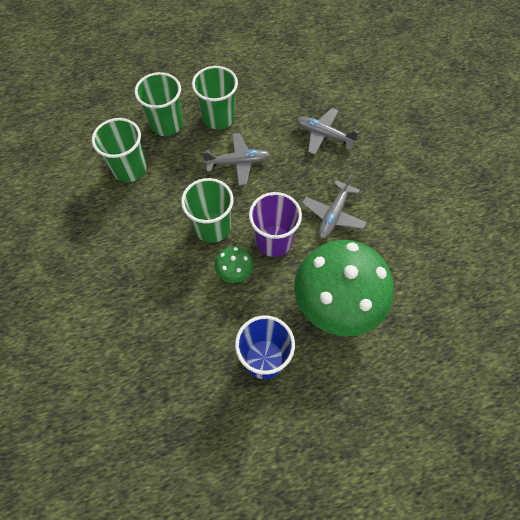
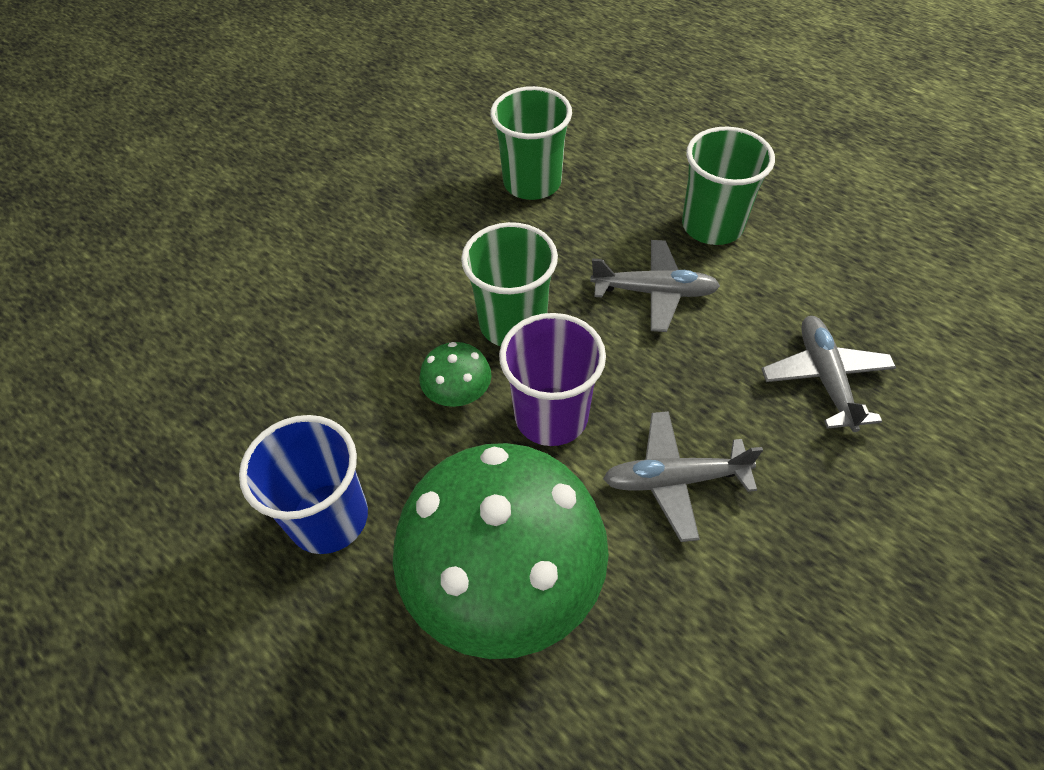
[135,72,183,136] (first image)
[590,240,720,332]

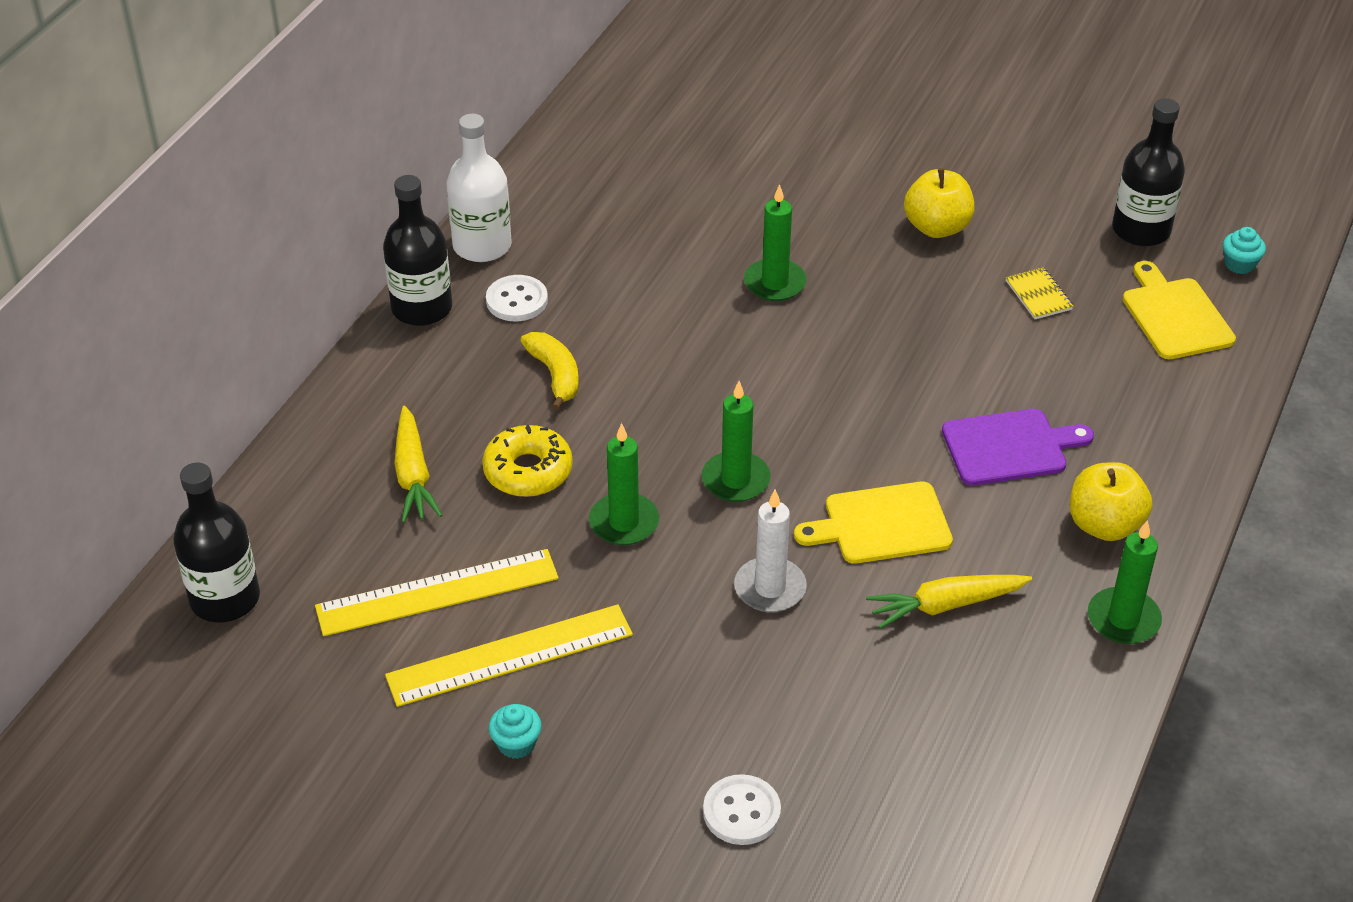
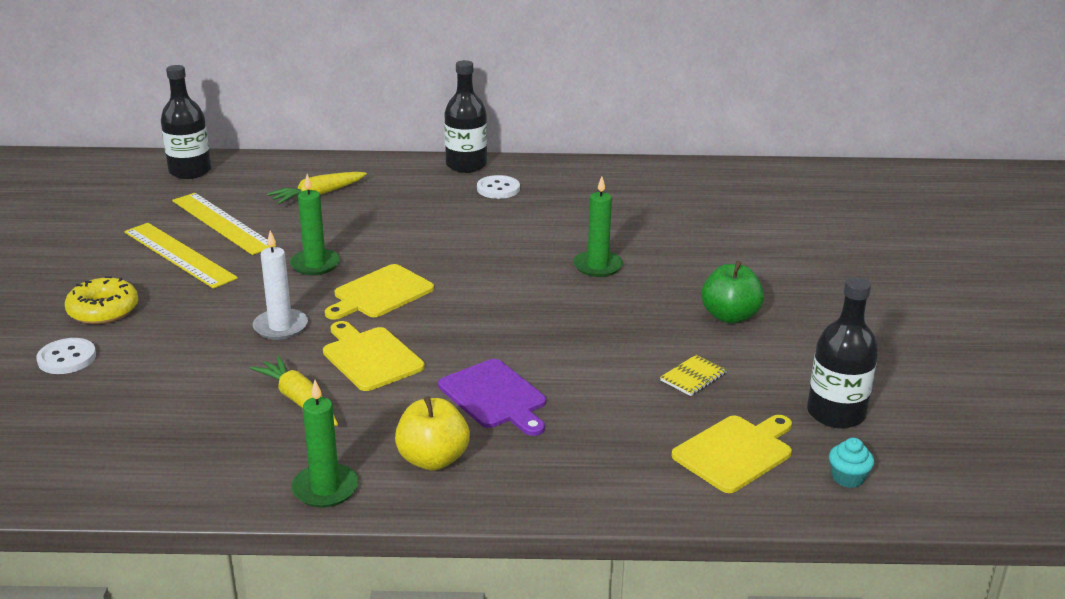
[446,114,512,262] (first image)
[489,704,542,759] (first image)
[521,332,579,411] (first image)
[65,276,138,324]
[325,264,434,320]
[701,261,764,324]

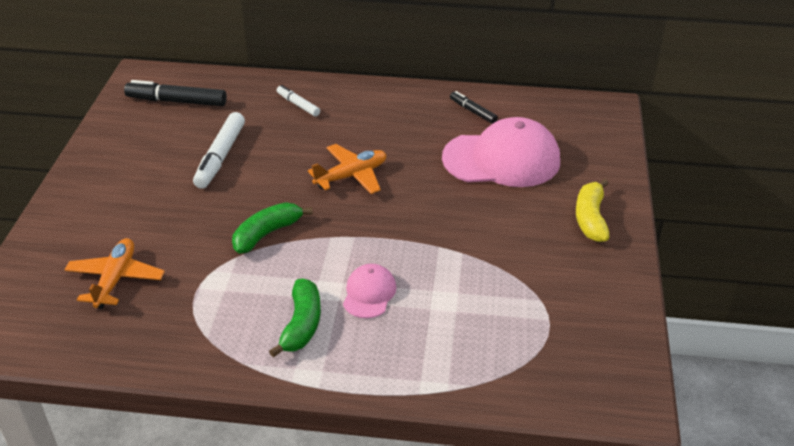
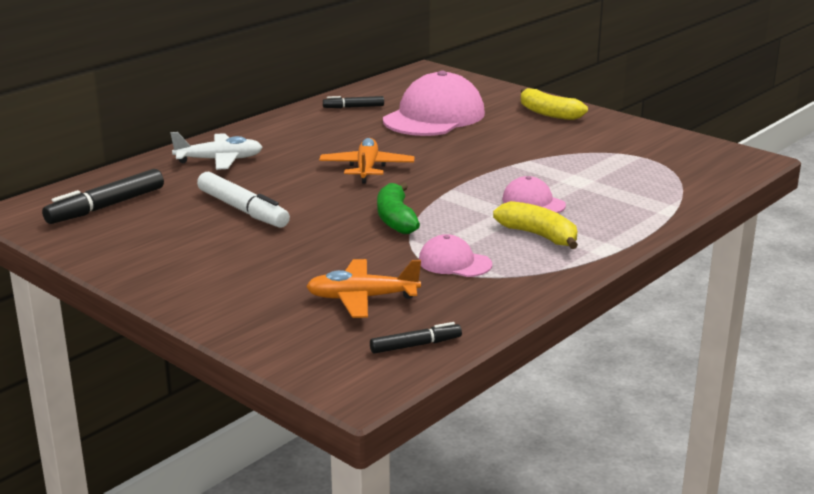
[370,322,462,354]
[419,234,492,277]
[170,132,263,170]
[493,201,578,249]
[306,259,421,318]

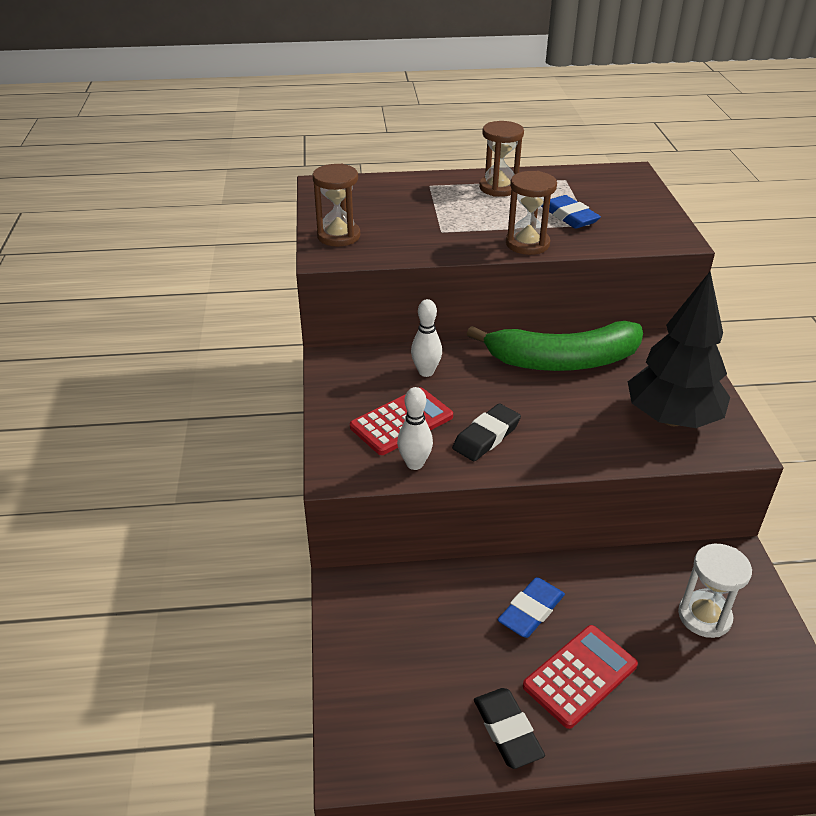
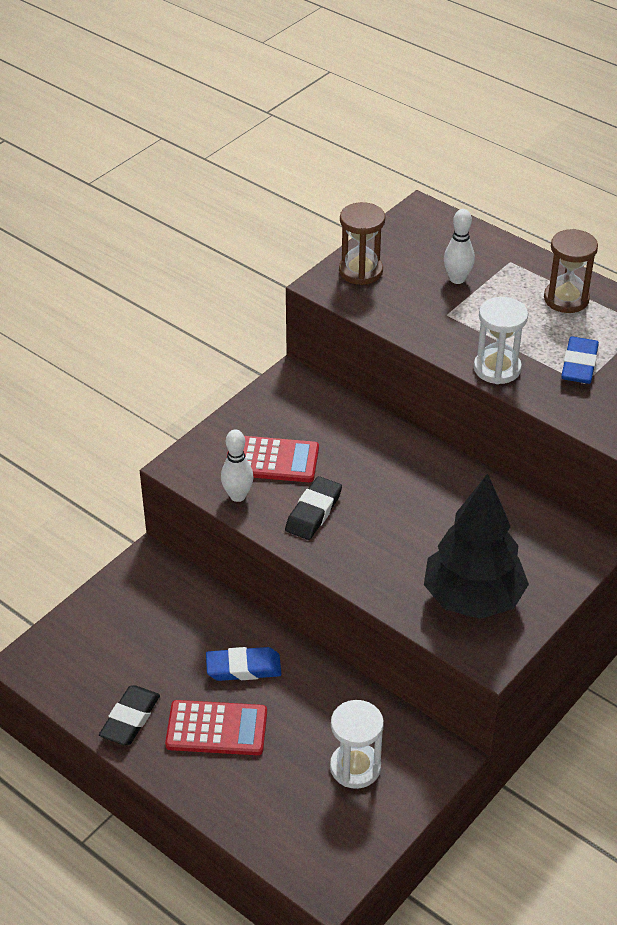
[467,321,643,371] (first image)
[444,209,475,284]
[474,297,528,384]
[285,476,342,540]

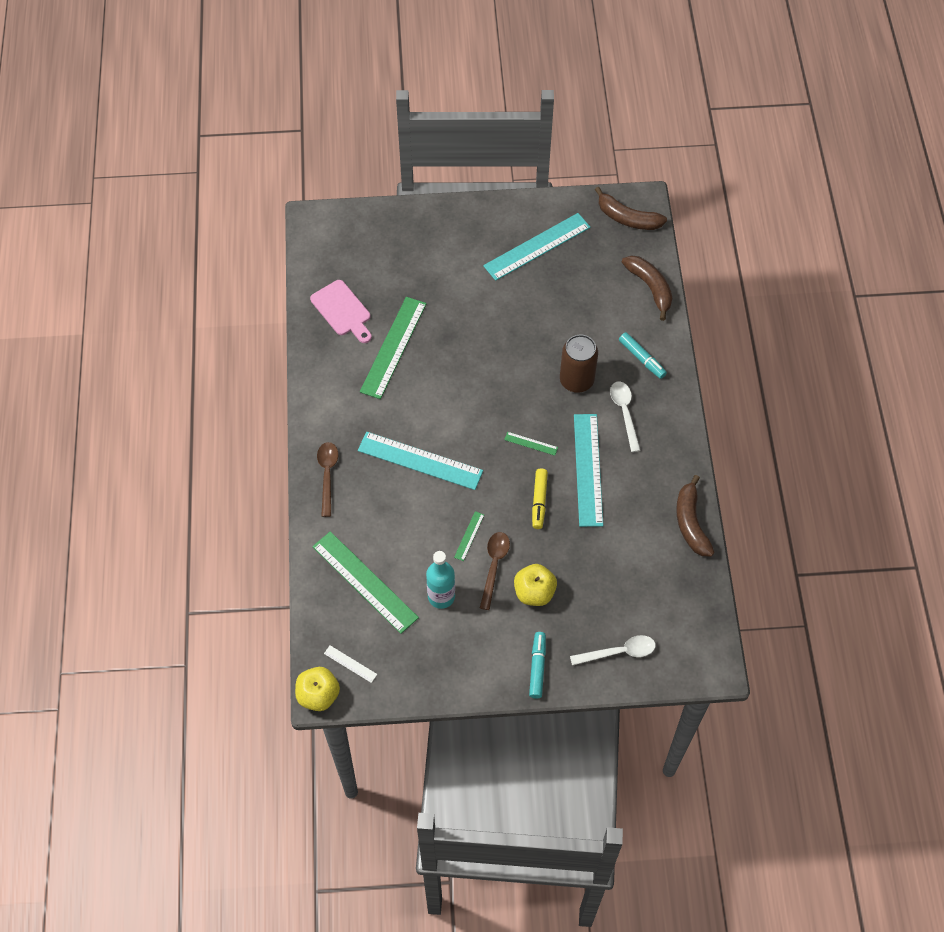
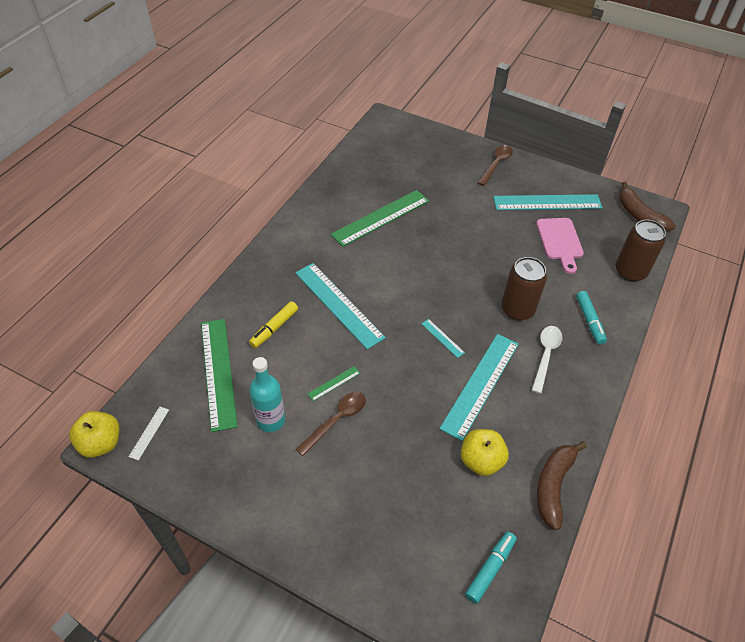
[570,635,656,666] (first image)
[536,218,584,274]
[478,145,513,186]
[461,429,509,476]
[465,532,517,604]
[249,301,298,348]
[615,220,666,282]
[421,319,465,358]
[128,407,169,460]

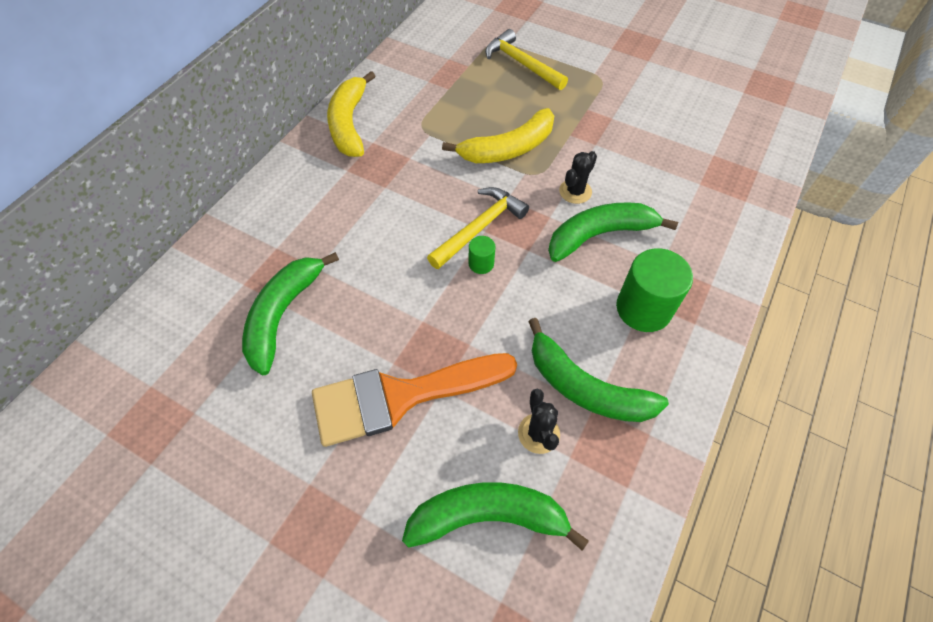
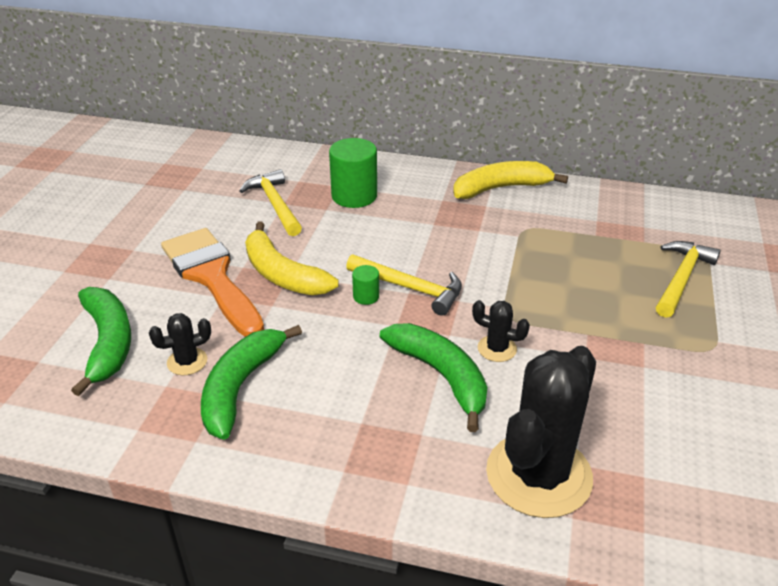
[486,346,596,518]
[245,221,339,295]
[329,138,377,208]
[239,169,302,236]

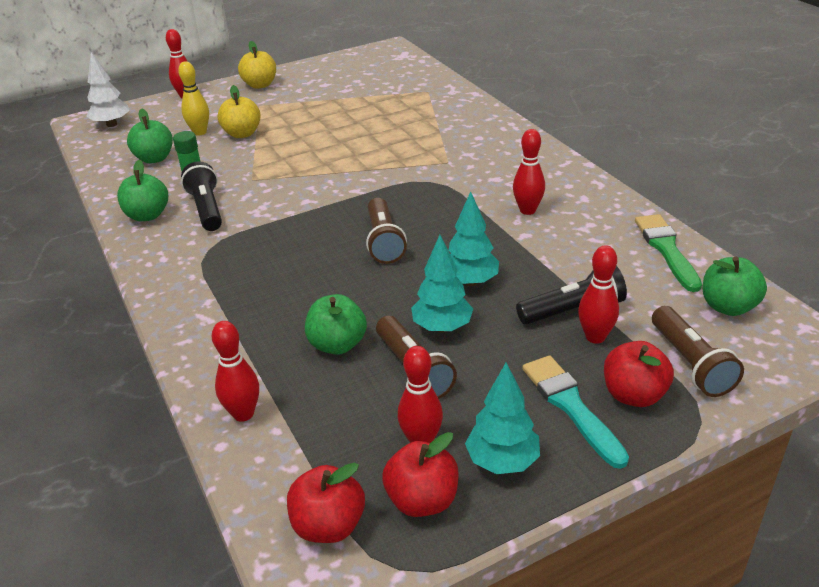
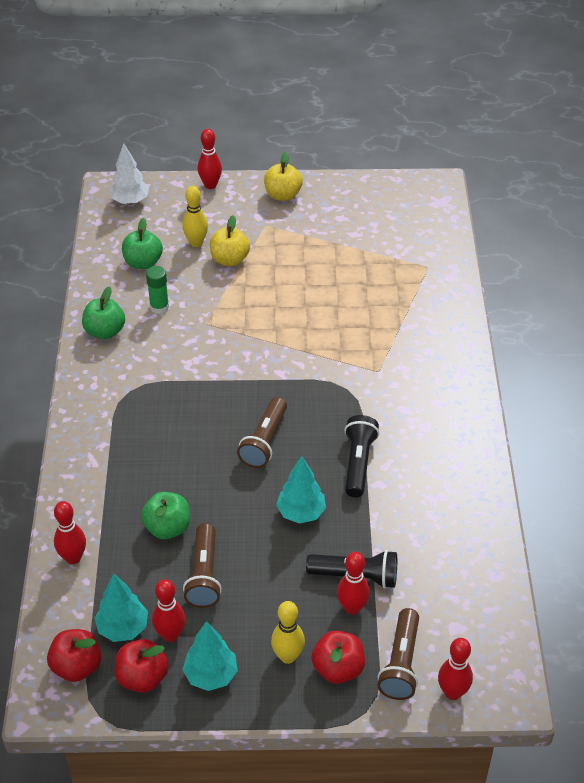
[635,214,702,292] (first image)
[702,257,767,316] (first image)
[344,415,379,497]
[94,573,148,642]
[438,638,473,700]
[271,601,305,664]

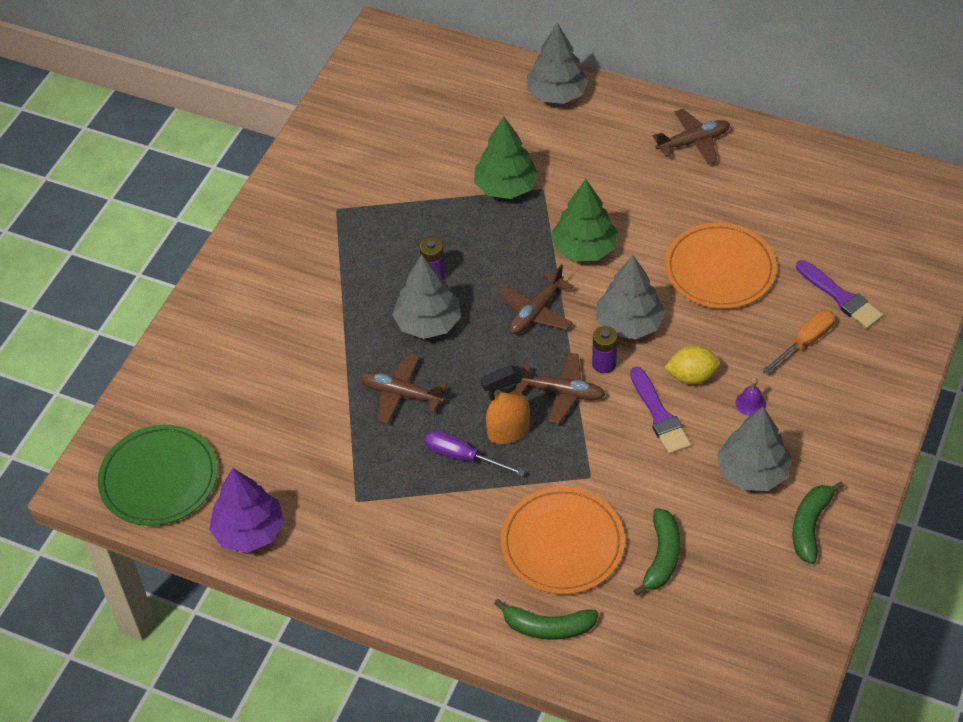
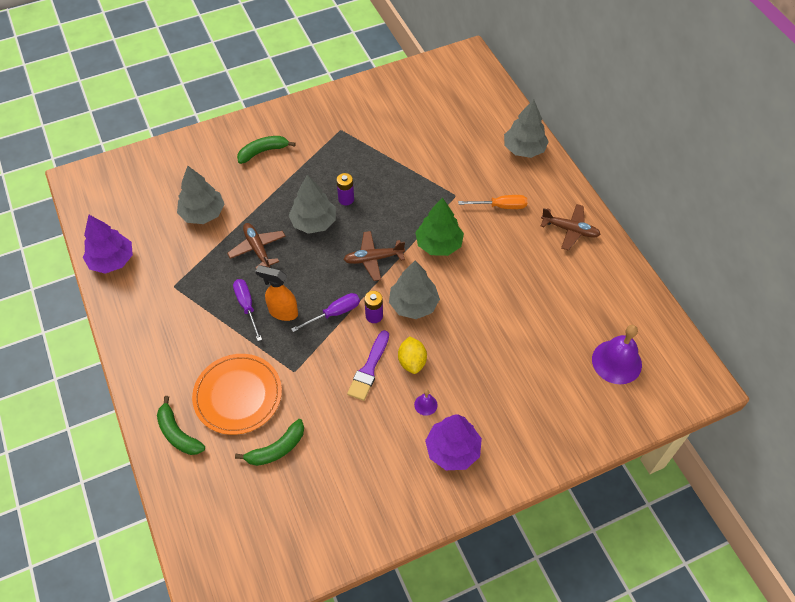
[98,425,218,526] (first image)
[474,117,539,199] (first image)
[665,223,777,309] (first image)
[796,260,883,329] (first image)
[425,414,482,470]
[592,325,642,384]
[177,166,225,224]
[458,195,527,209]
[237,136,296,164]
[291,293,360,332]
[398,336,427,374]

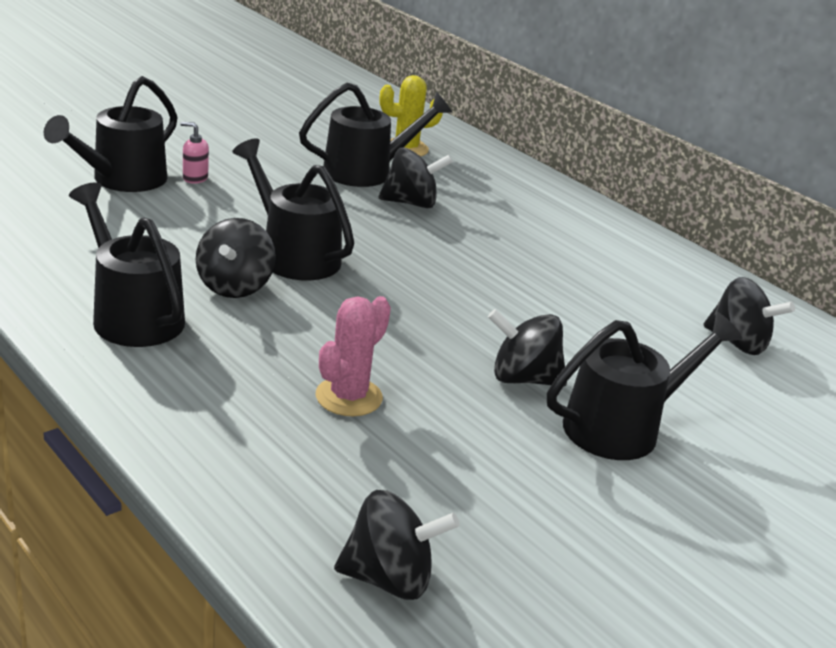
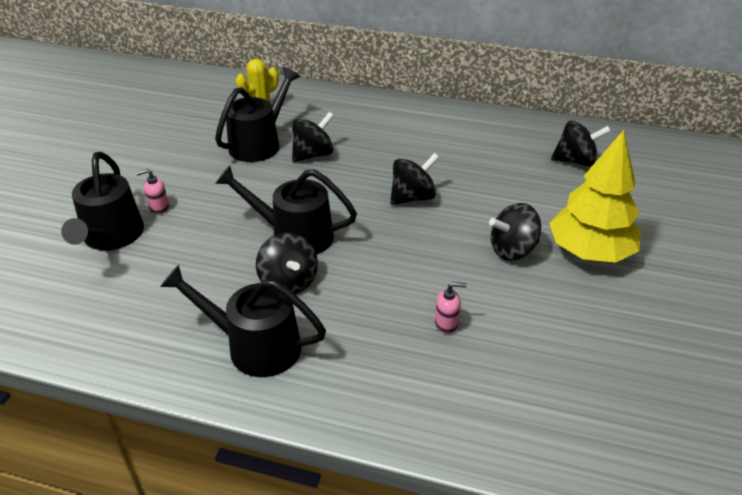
[390,153,440,205]
[435,282,467,334]
[549,130,641,263]

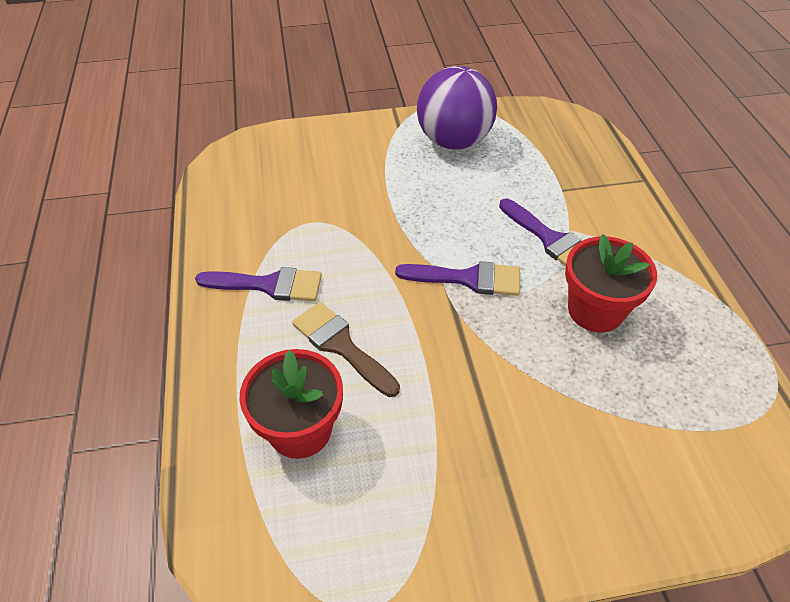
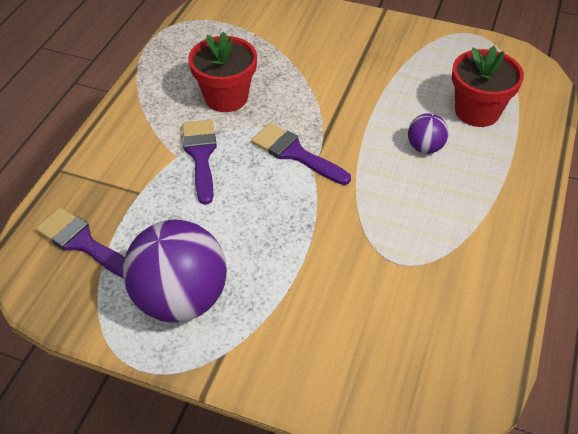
[35,207,125,278]
[408,113,449,154]

